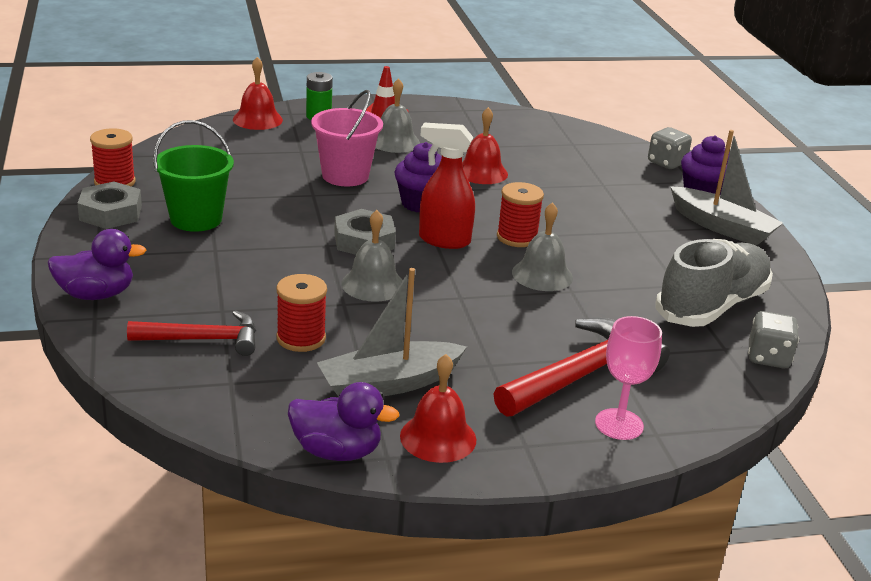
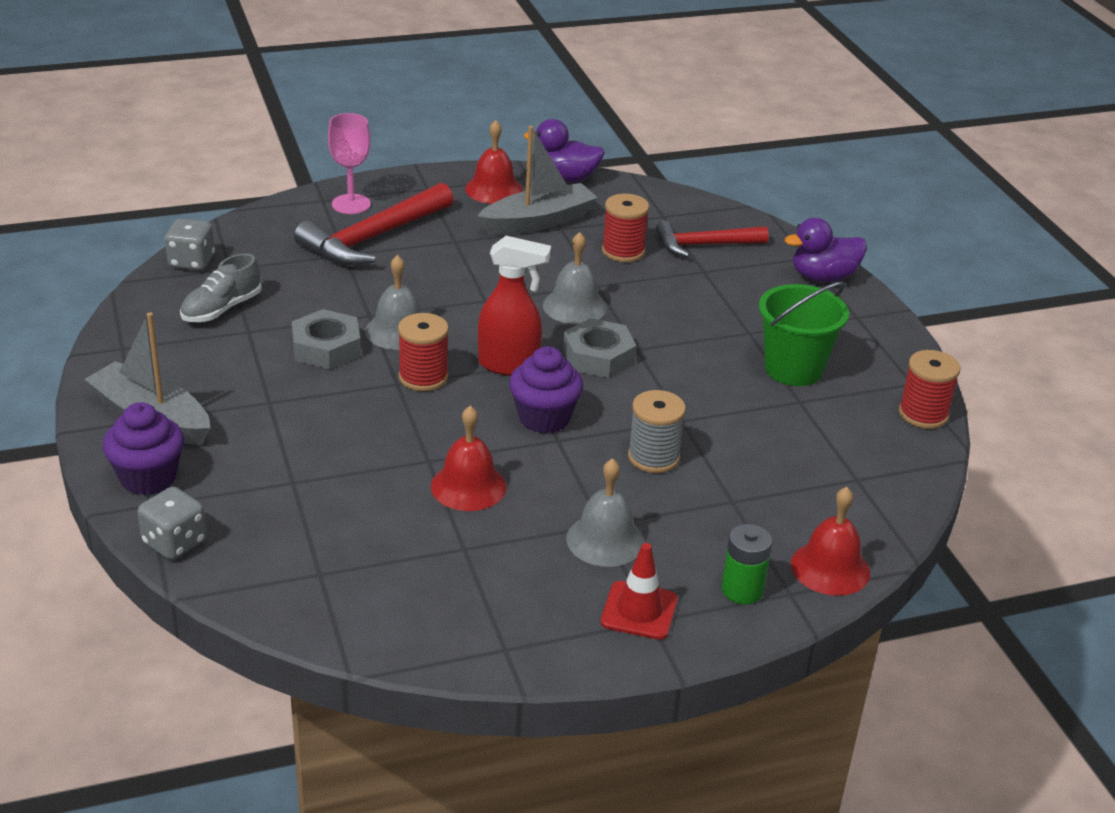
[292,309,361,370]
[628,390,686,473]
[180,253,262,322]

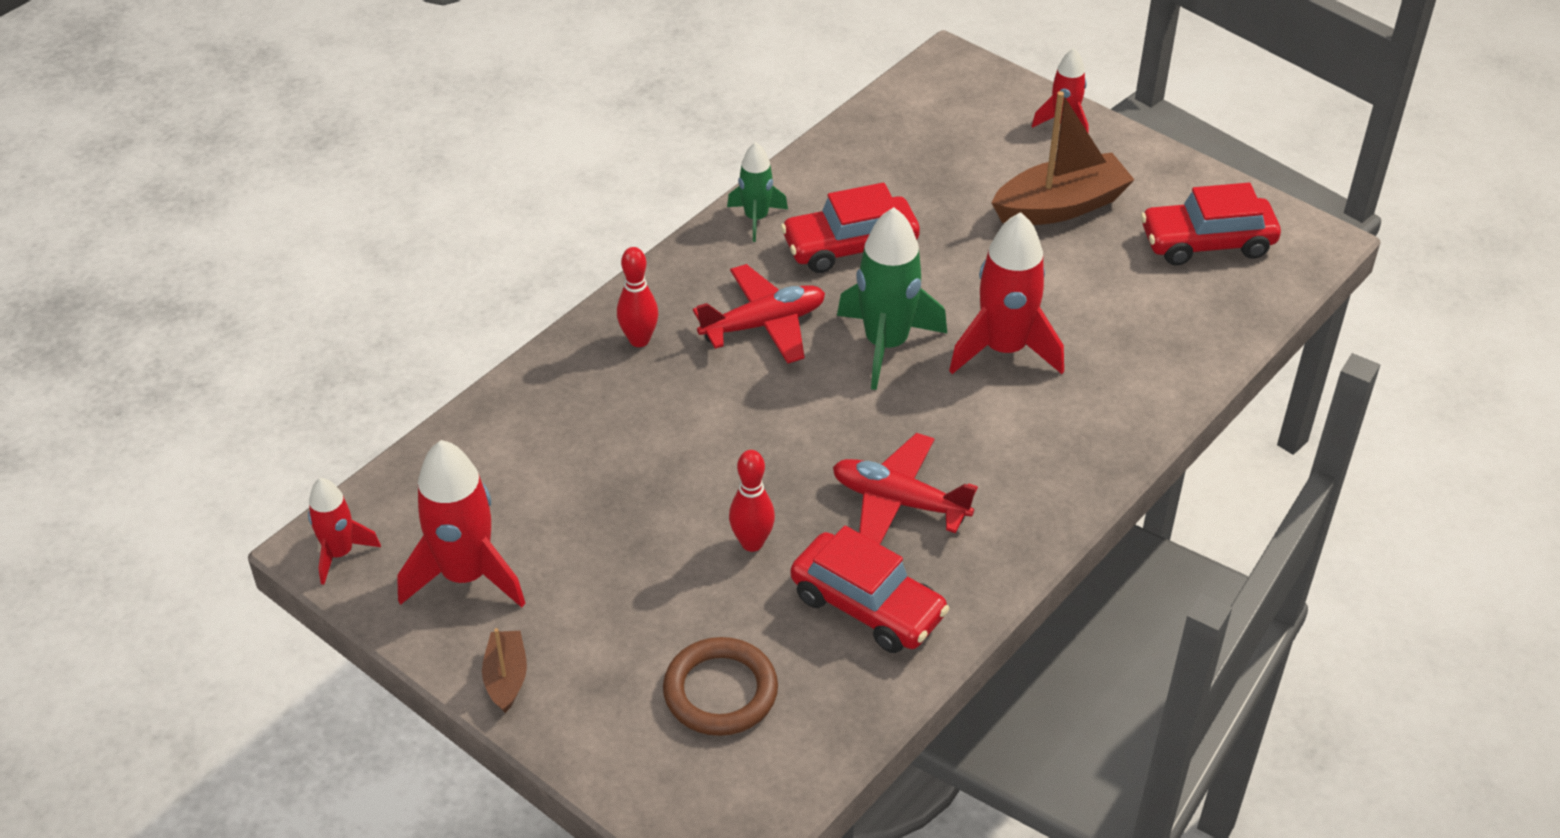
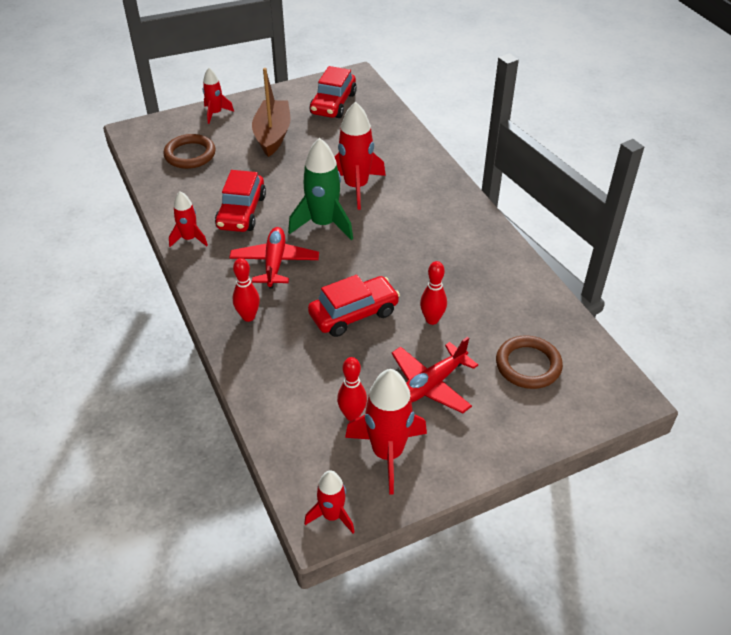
[482,628,527,713] (first image)
[163,134,216,169]
[337,357,367,421]
[308,275,400,337]
[392,337,478,413]
[169,191,208,247]

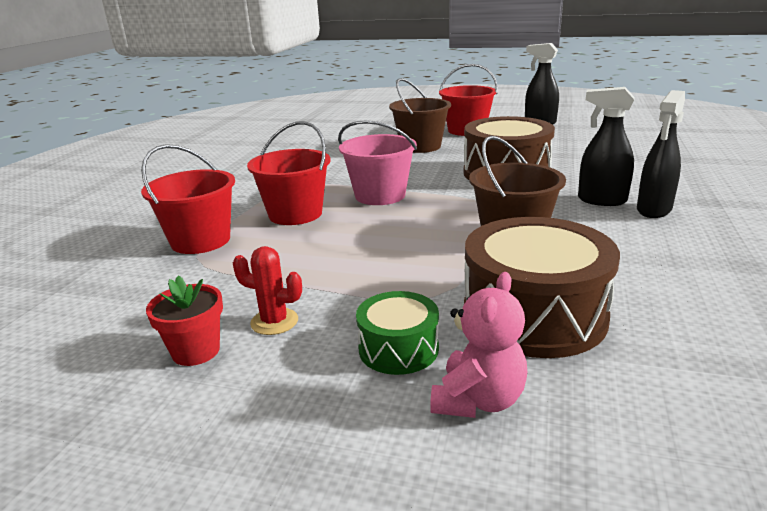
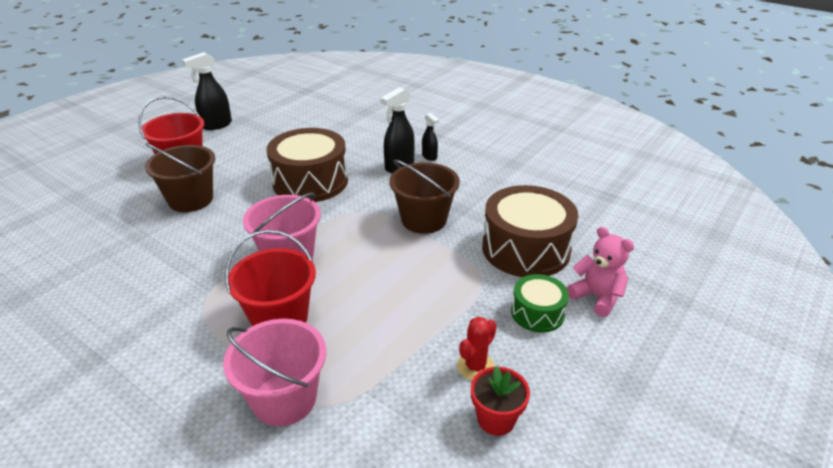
[223,319,326,426]
[422,113,439,161]

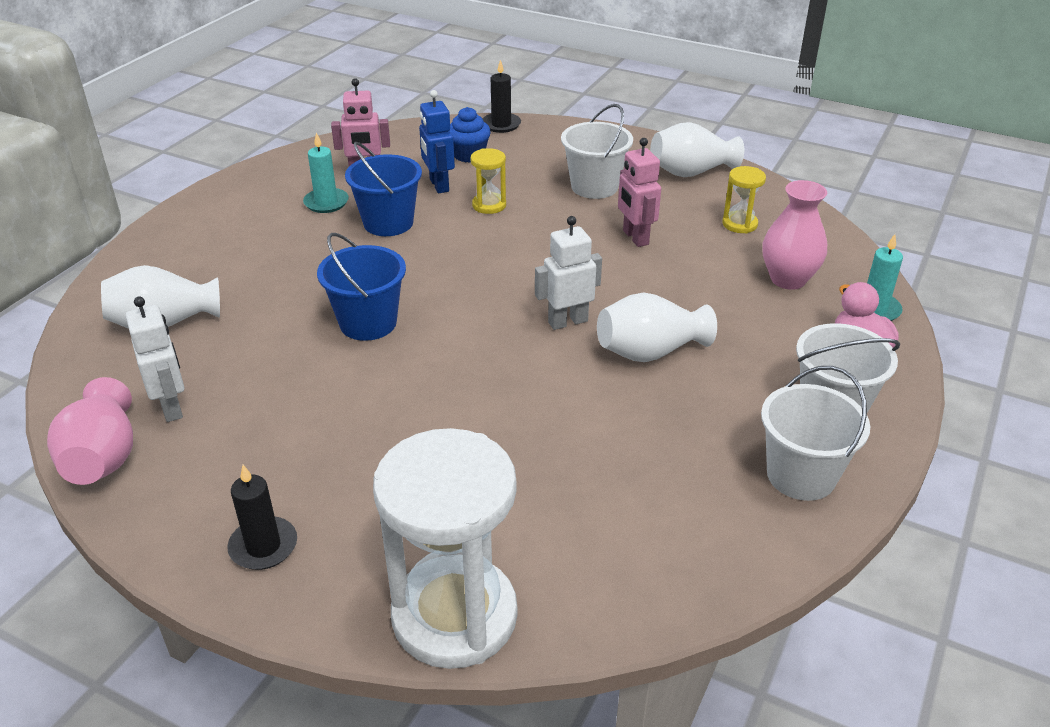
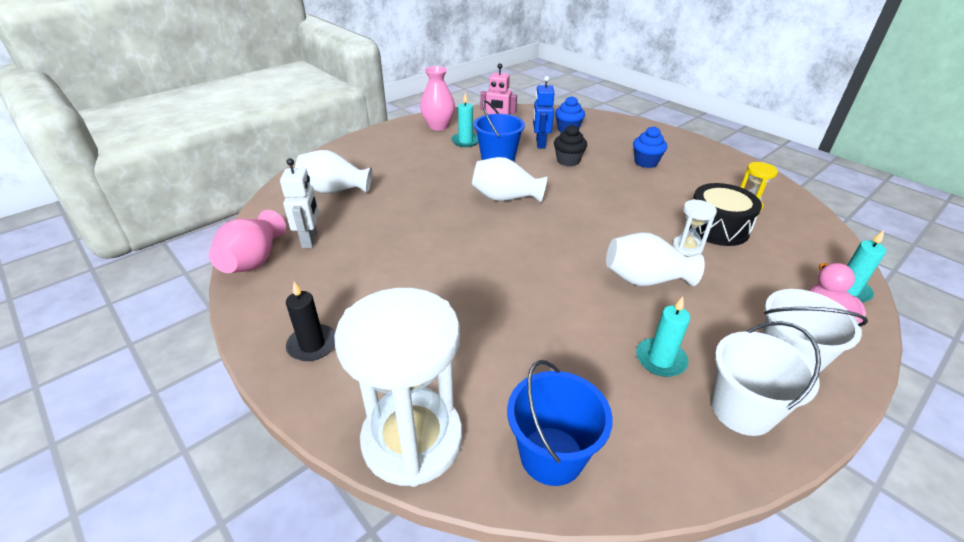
[483,60,521,133] (first image)
[535,216,602,330] (first image)
[618,138,661,247] (first image)
[636,297,690,377]
[672,199,717,256]
[686,183,762,246]
[507,360,613,486]
[472,157,547,203]
[420,66,455,131]
[554,125,587,166]
[633,126,667,168]

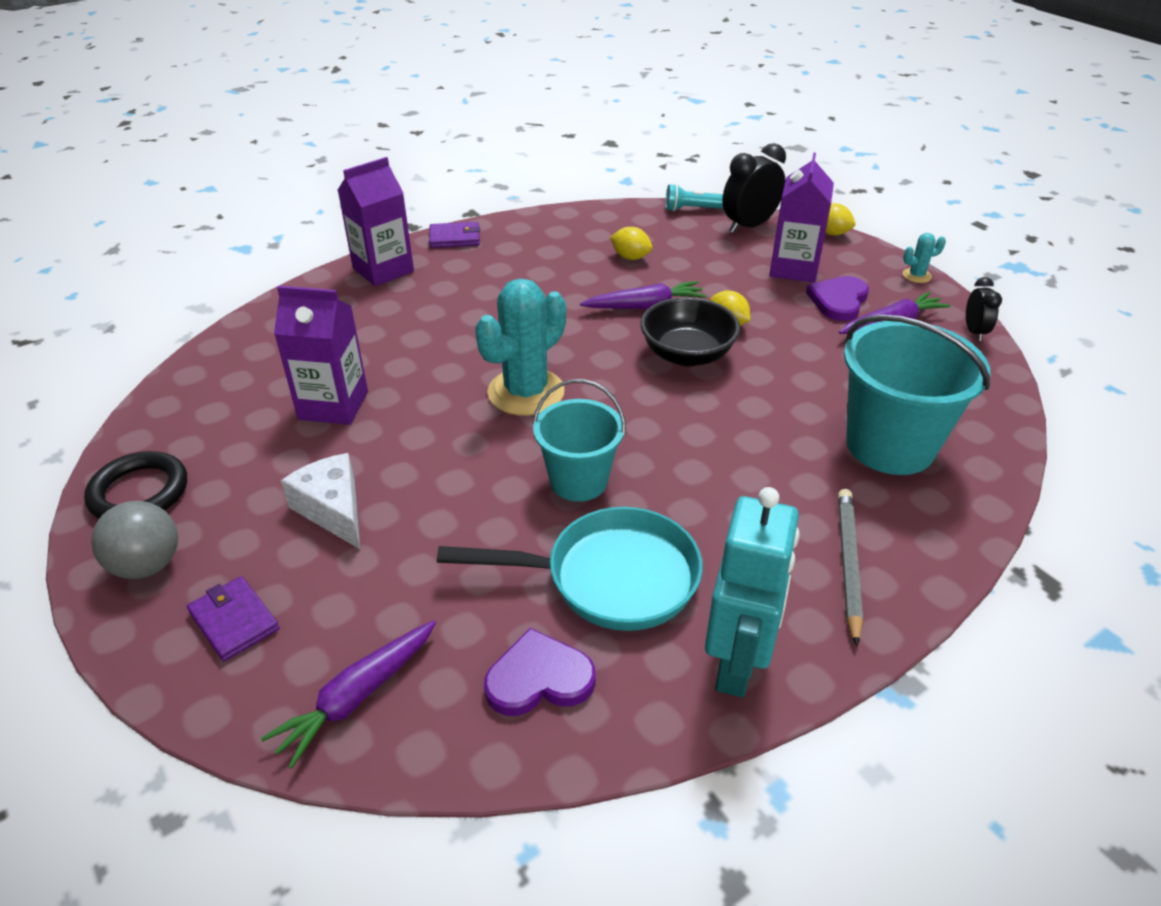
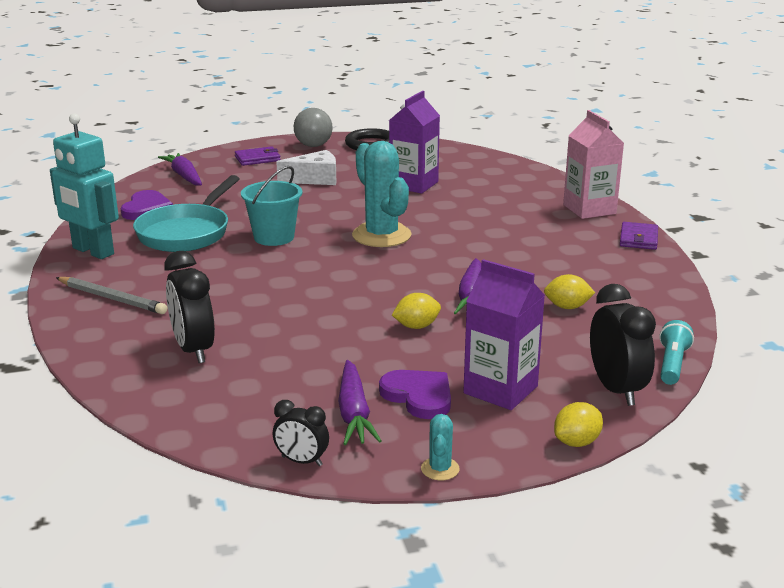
[640,297,740,366] (first image)
[164,251,215,363]
[563,110,624,219]
[544,274,595,309]

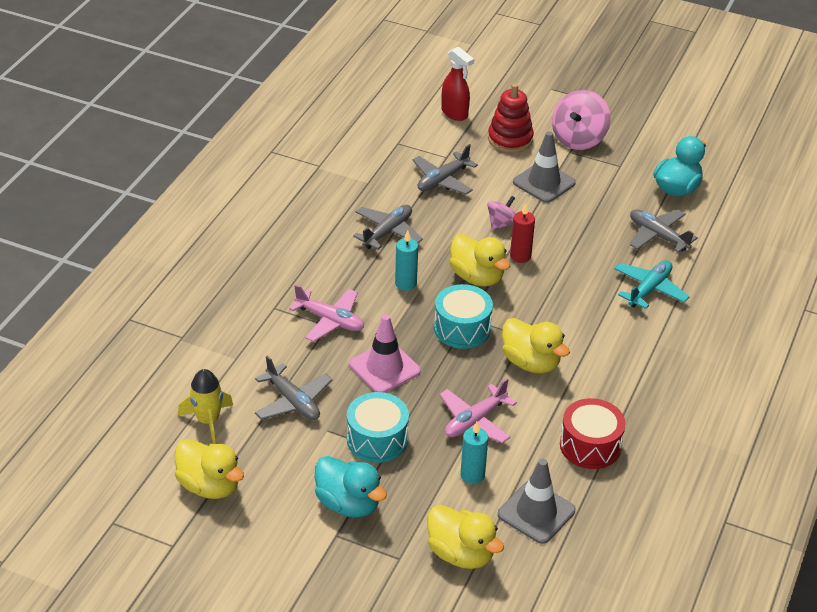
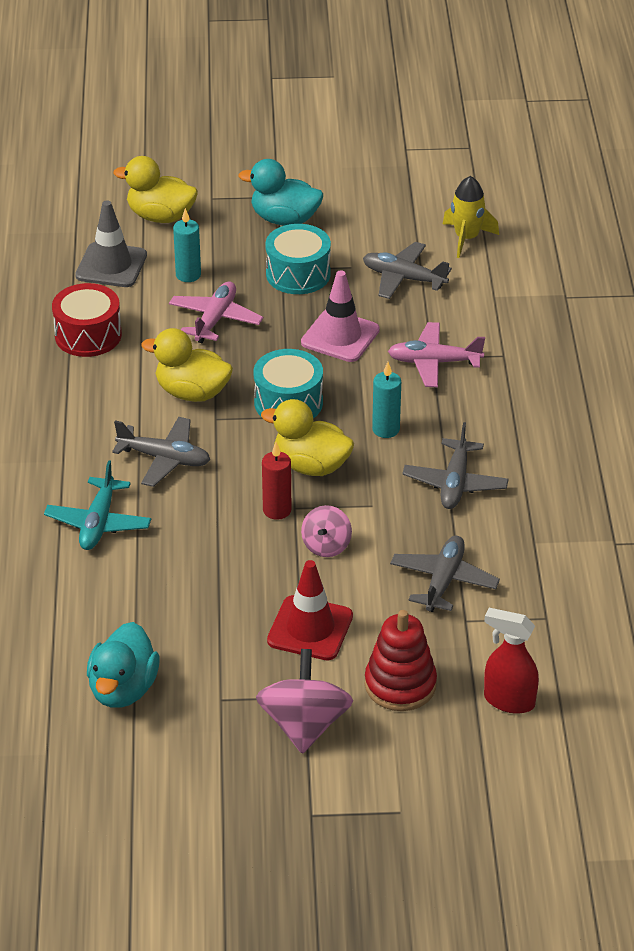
[174,439,244,499] (first image)
[112,417,210,487]
[267,560,353,660]

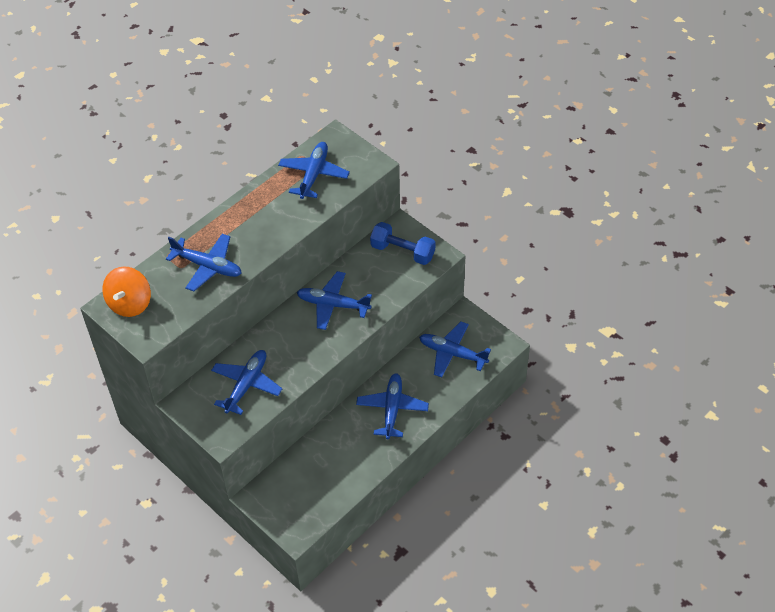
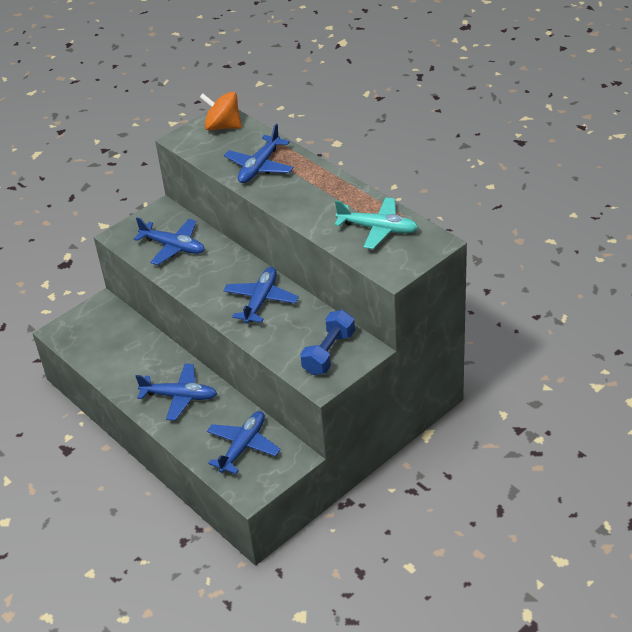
[334,197,418,249]

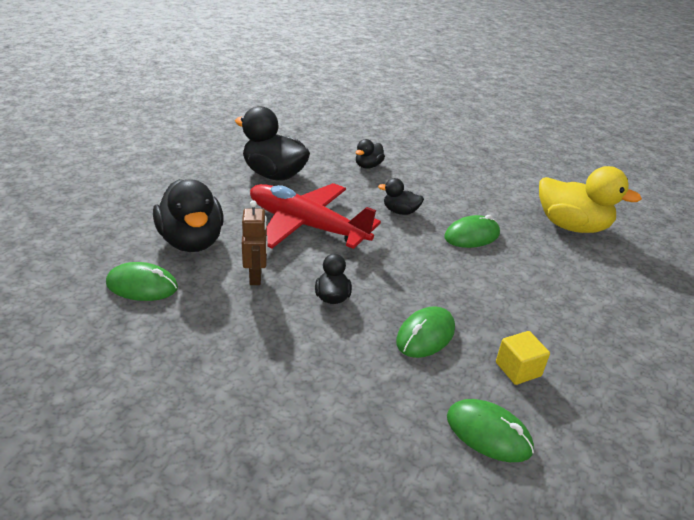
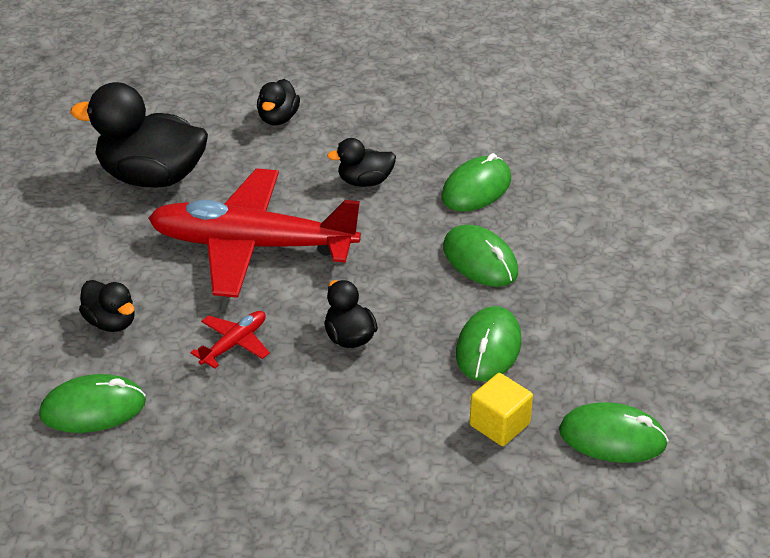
[539,166,642,233] (first image)
[443,225,518,287]
[470,373,533,446]
[190,311,270,369]
[79,280,135,332]

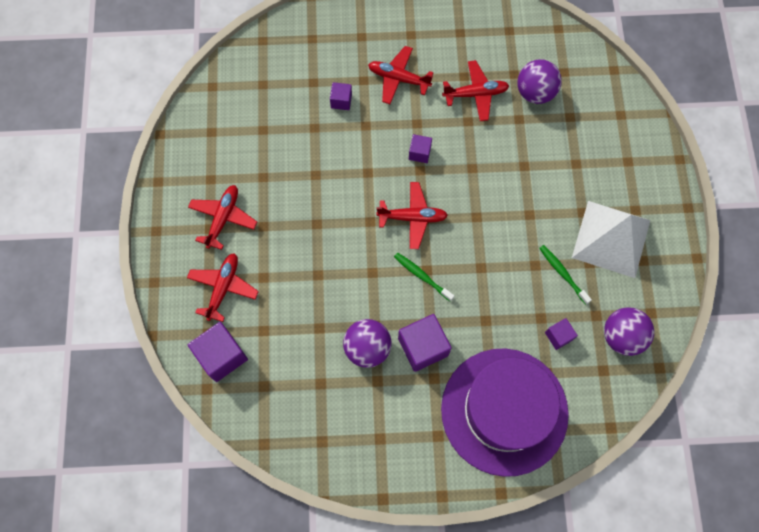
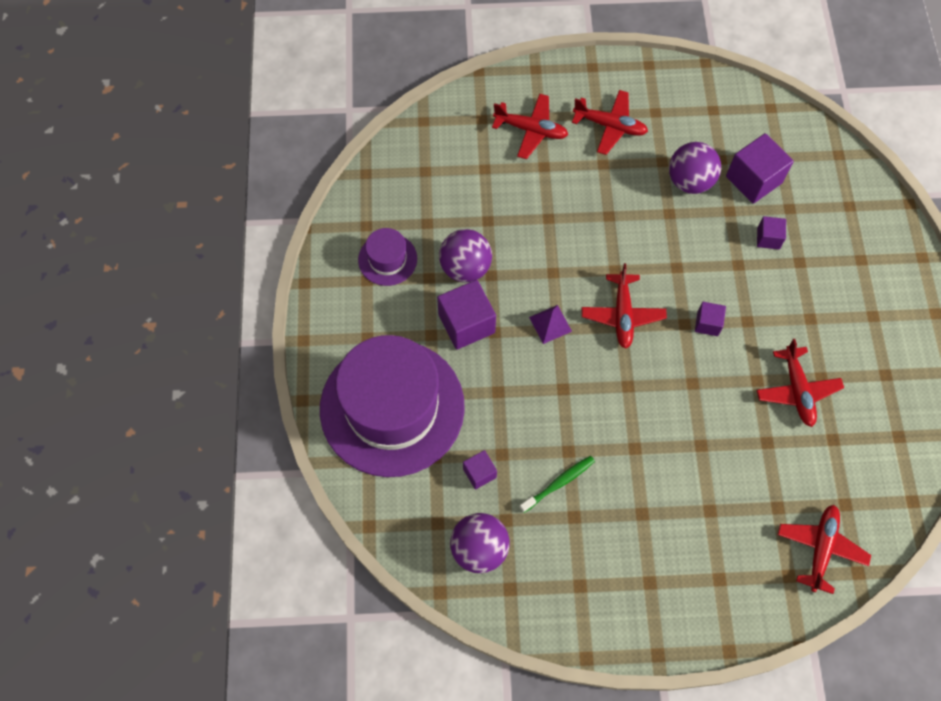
[572,201,650,278] (first image)
[358,228,417,286]
[726,133,794,204]
[777,505,871,594]
[669,142,721,194]
[529,305,572,344]

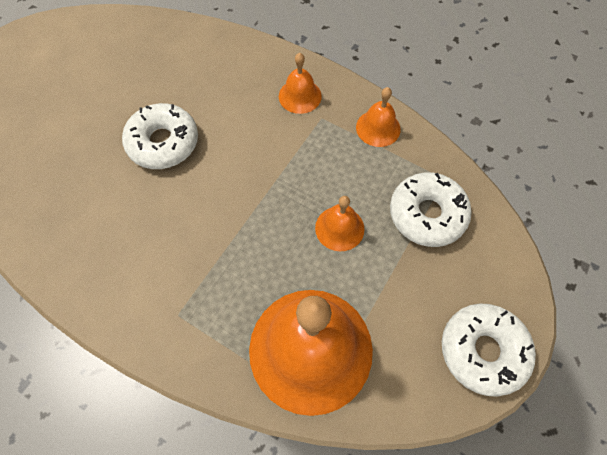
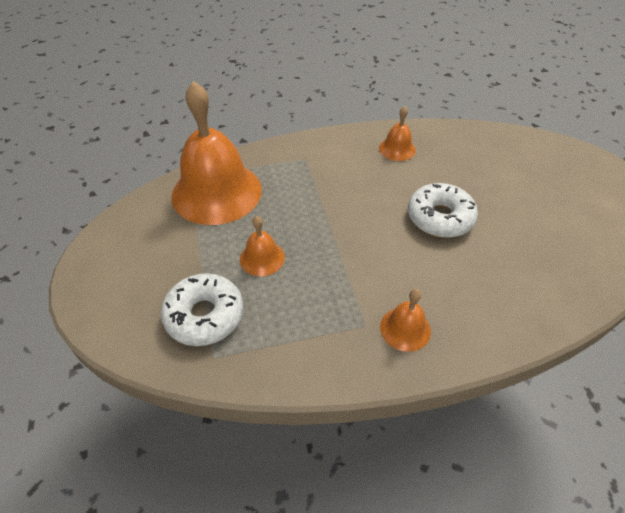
[442,303,536,397] (first image)
[379,106,416,161]

